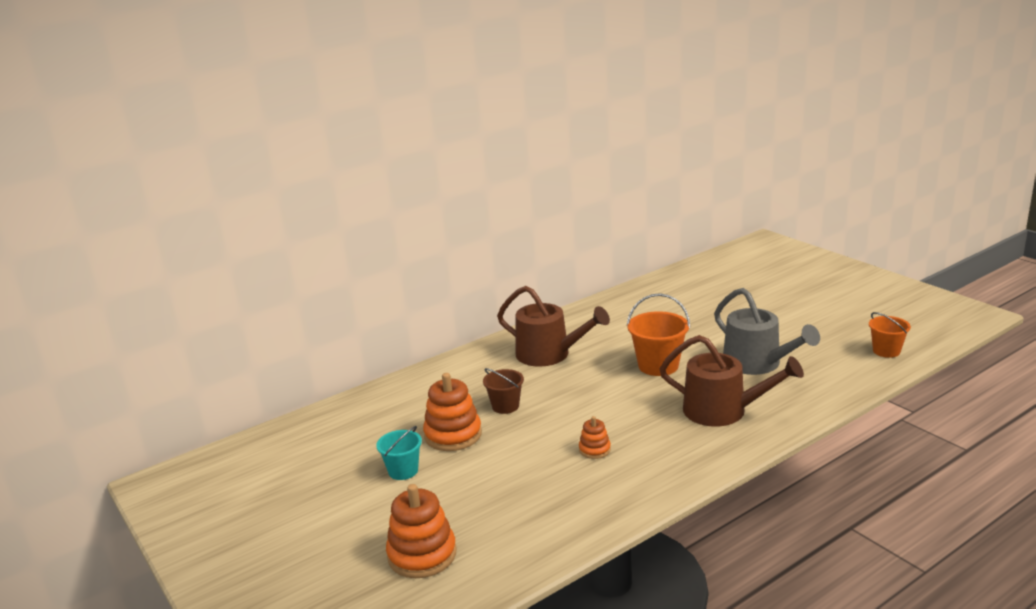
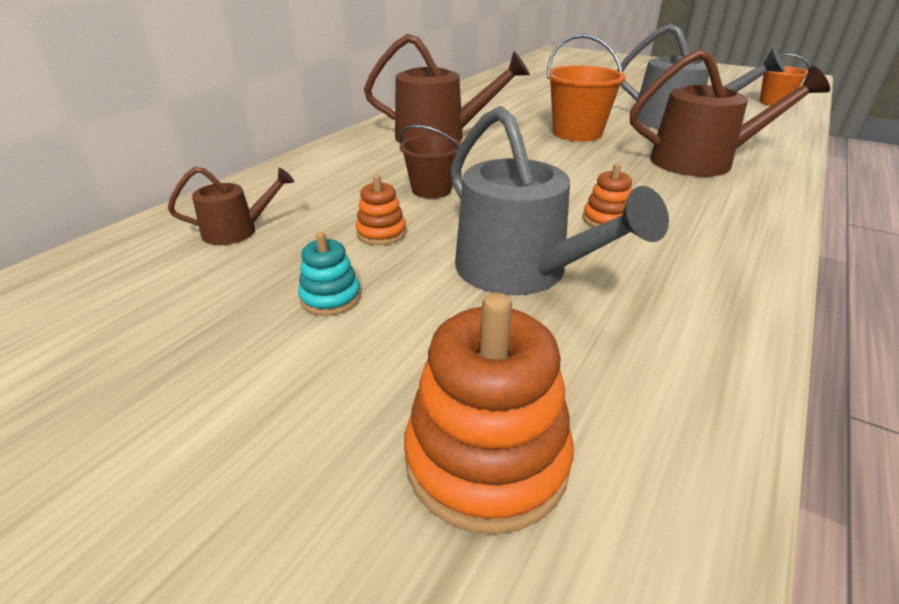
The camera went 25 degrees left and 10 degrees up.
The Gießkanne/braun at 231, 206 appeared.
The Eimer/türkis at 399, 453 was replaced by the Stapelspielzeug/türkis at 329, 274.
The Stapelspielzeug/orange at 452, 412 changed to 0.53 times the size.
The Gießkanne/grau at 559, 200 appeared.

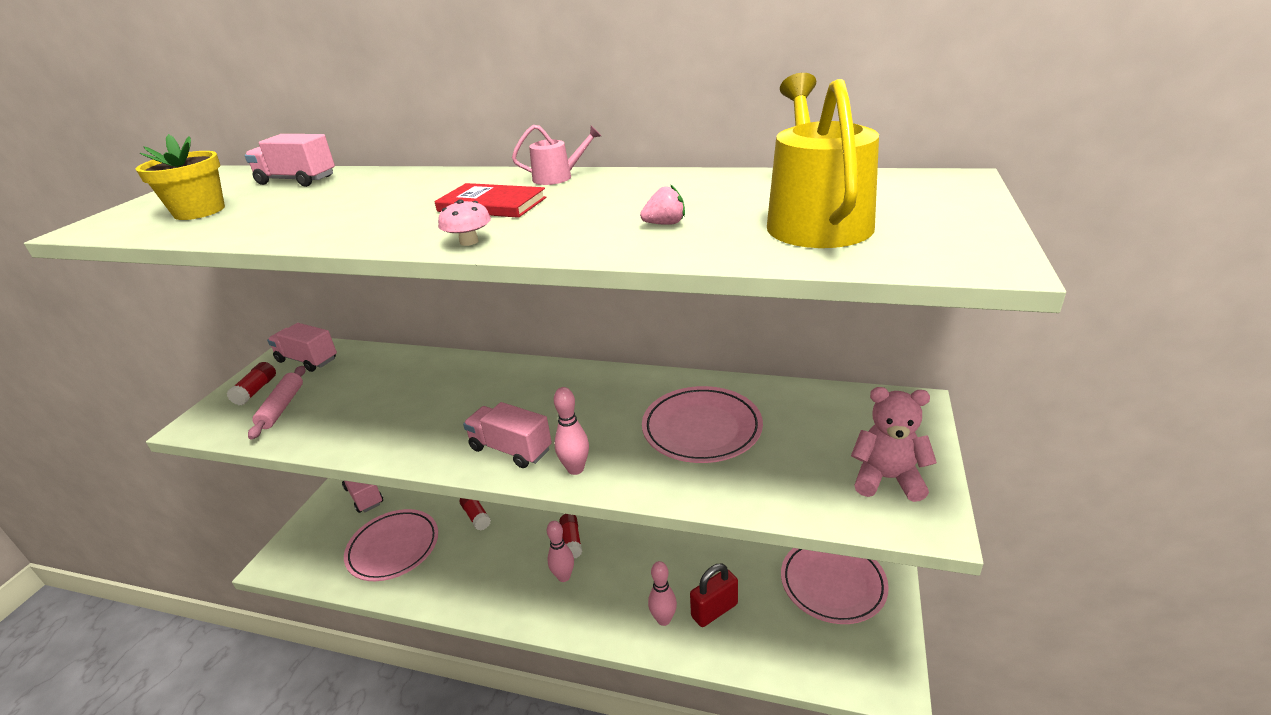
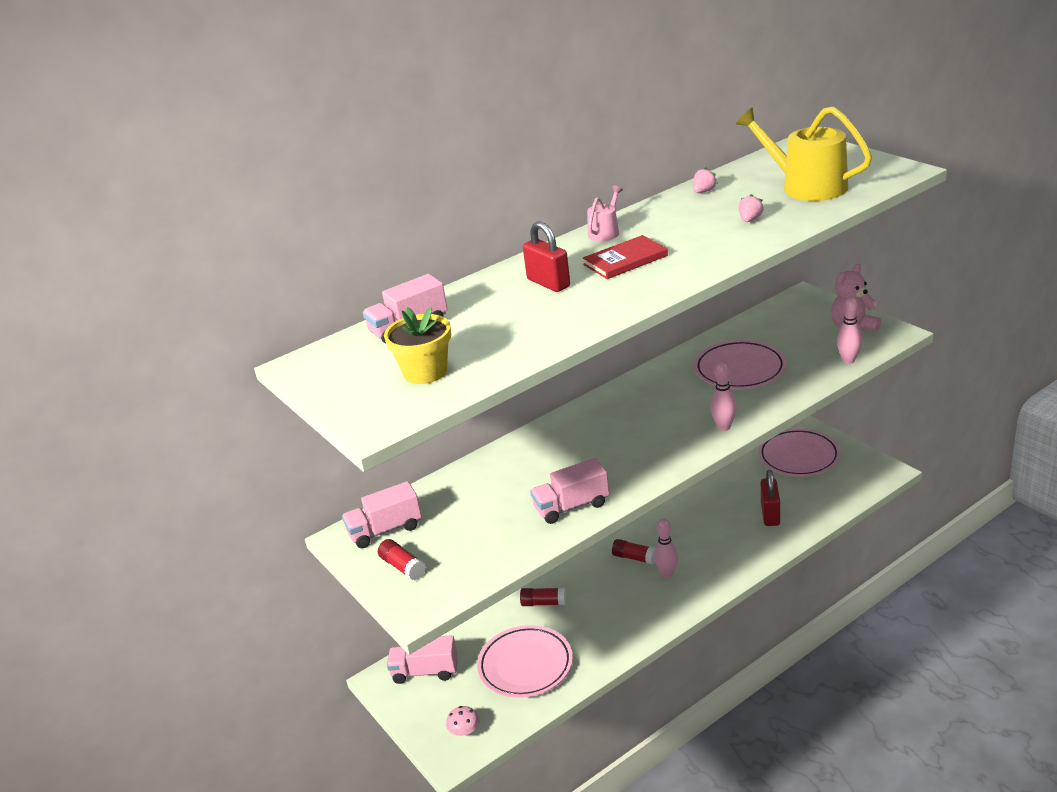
The camera went 50 degrees left and 0 degrees up.
The Pilz/rosa moved from 464, 222 to 463, 721.
The Vorhängeschloss/rot at 546, 256 appeared.
The Lastwagen/rosa moved from 507, 435 to 569, 491.
The Erdbeere/rosa at 705, 180 appeared.
The Bowlingkegel/rosa moved from 662, 593 to 849, 330.
The Nudelholz/rosa at 277, 402 disappeared.

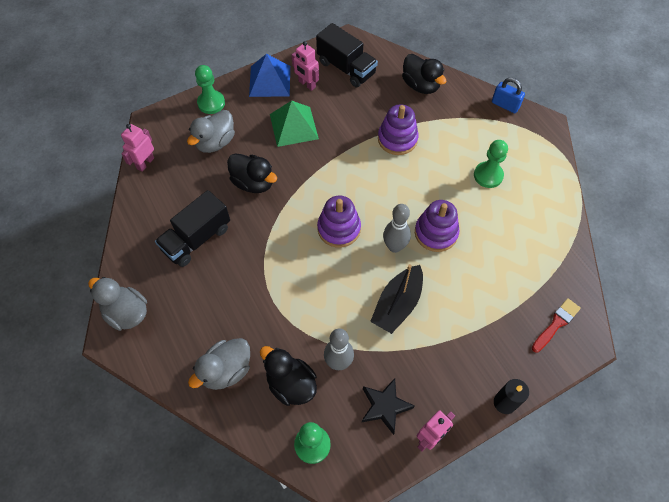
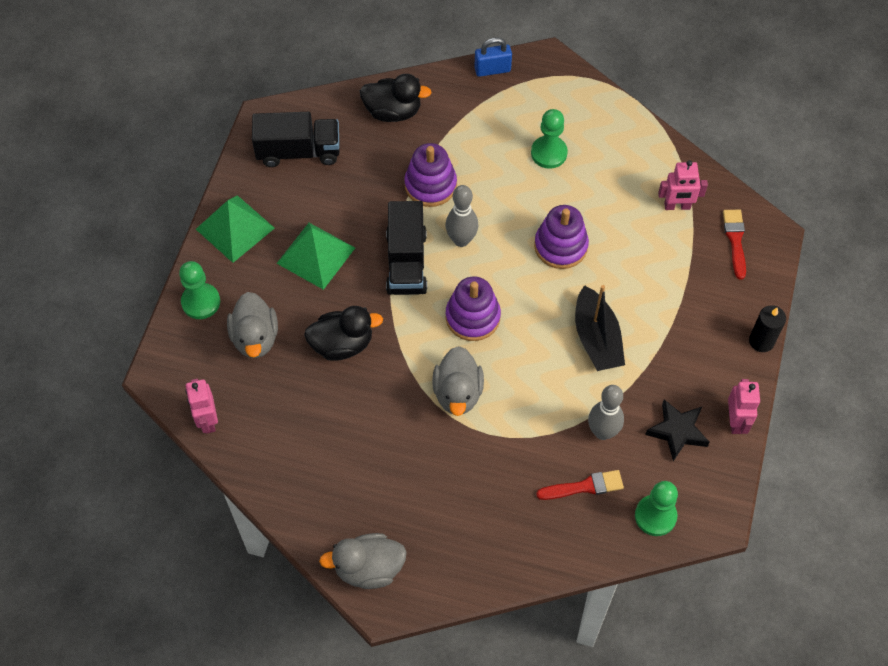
The camera went 45 degrees left and 0 degrees up.
The Pyramide/blau at 269, 75 became the Pyramide/grün at 235, 229.
The Lastwagen/schwarz moved from 192, 228 to 406, 248.
The Ente/grau moved from 219, 364 to 458, 381.
The Bowlingkegel/grau moved from 397, 228 to 461, 216.
The Ente/schwarz at 288, 376 was replaced by the Pinsel/rot at 580, 485.
The Roboter/rosa moved from 305, 66 to 683, 185.

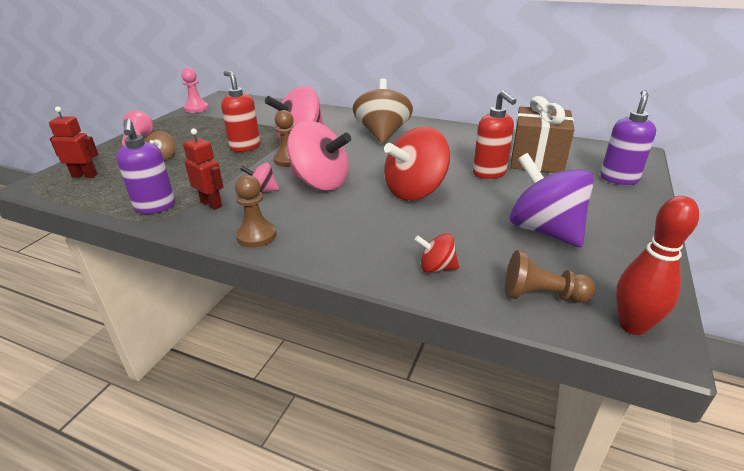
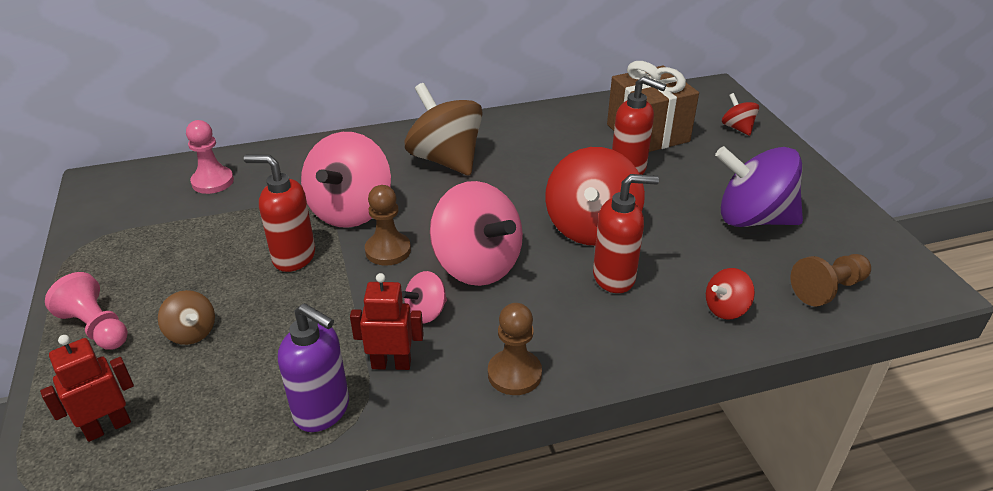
The camera went 40 degrees left and 5 degrees up.
The Bauer/rosa moved from 195, 90 to 210, 157.
The Kreisel/rosa at 319, 156 turned 60 degrees clockwise.
The Seifenspender/rot at 626, 233 appeared.
The Seifenspender/lila at 628, 137 was replaced by the Kreisel/rot at 740, 114.
The Bowlingkegel/rot at 657, 265 disappeared.

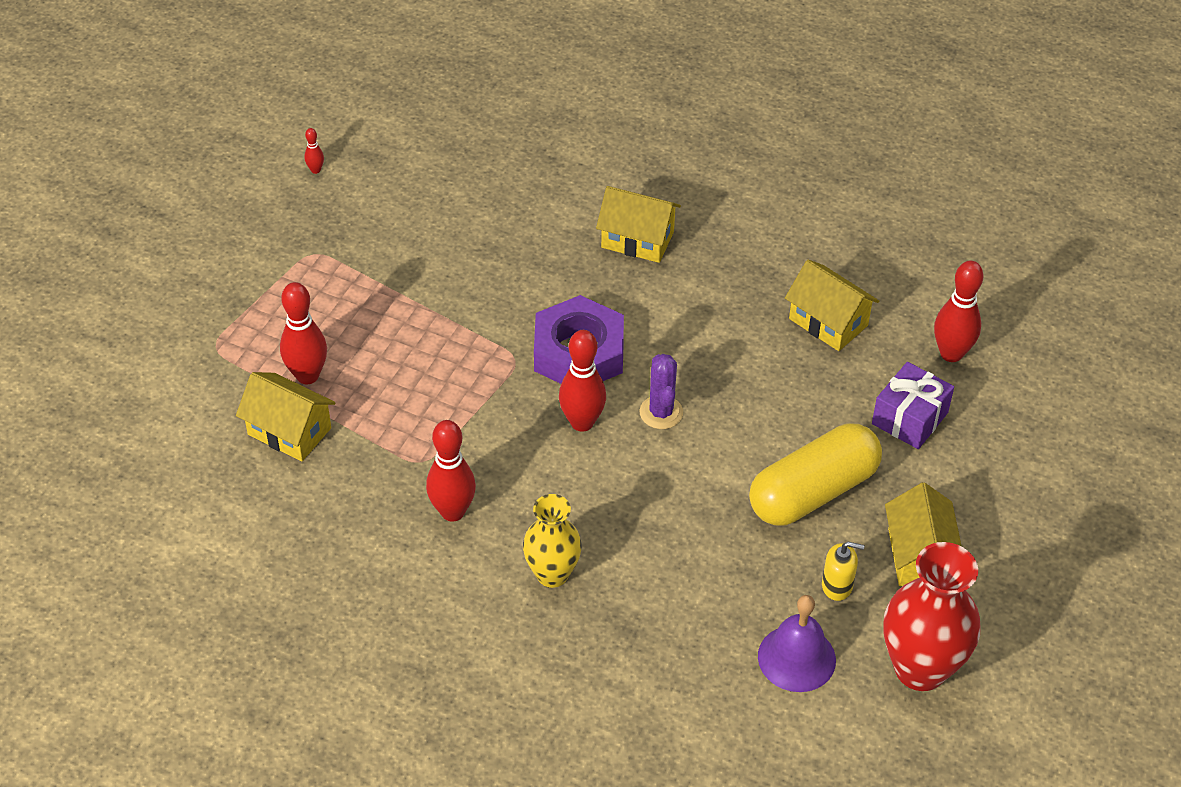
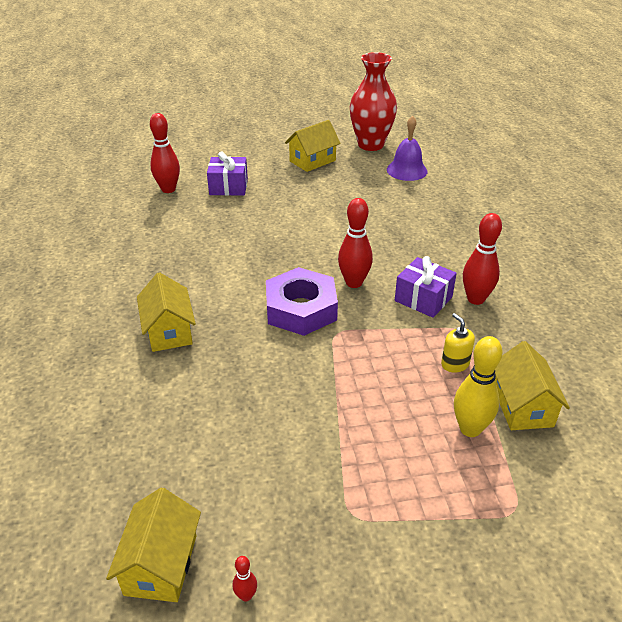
The camera went 125 degrees left and 10 degrees down.
The Haus/gelb moved from 832, 305 to 153, 545.
The Geschenk/lila at 426, 287 appeared.
The Seifenspender/gelb moved from 843, 571 to 458, 343.
The Bowlingkegel/rot at 303, 333 became the Bowlingkegel/gelb at 478, 386.
The Vase/gelb at 552, 541 disappeared.
The Kaktus/lila at 661, 391 disappeared.
The Kapsel/gelb at 815, 474 disappeared.

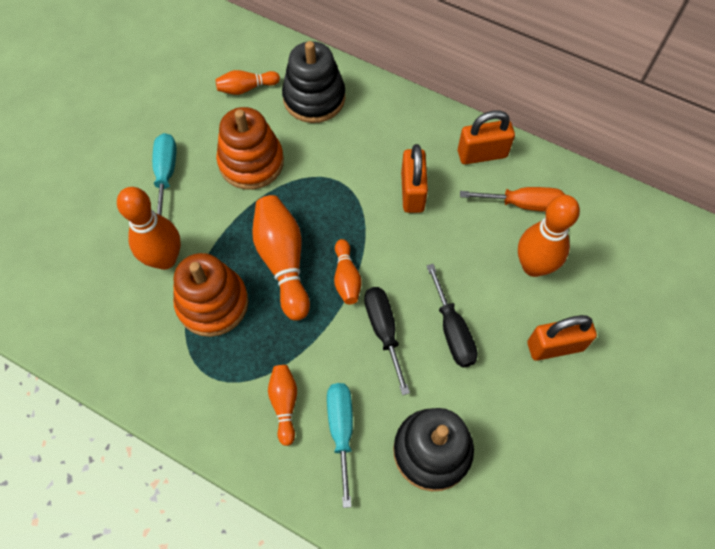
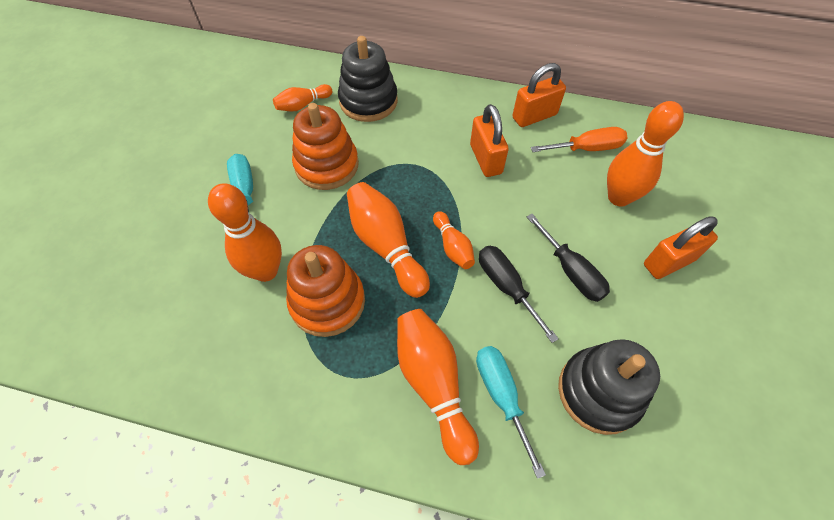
The camera went 15 degrees left and 5 degrees down.
The Bowlingkegel/orange at 282, 405 changed to 1.78 times the size.

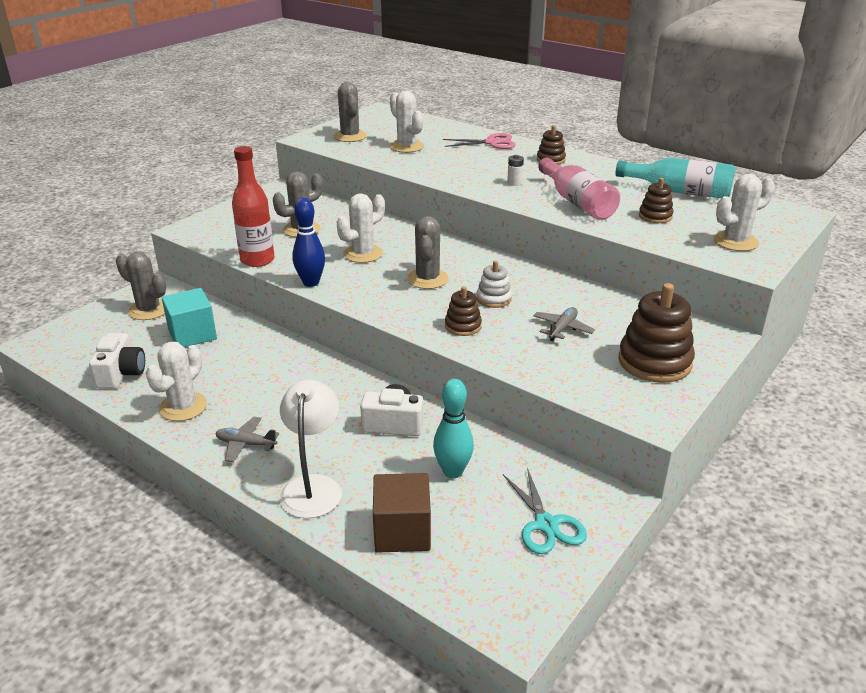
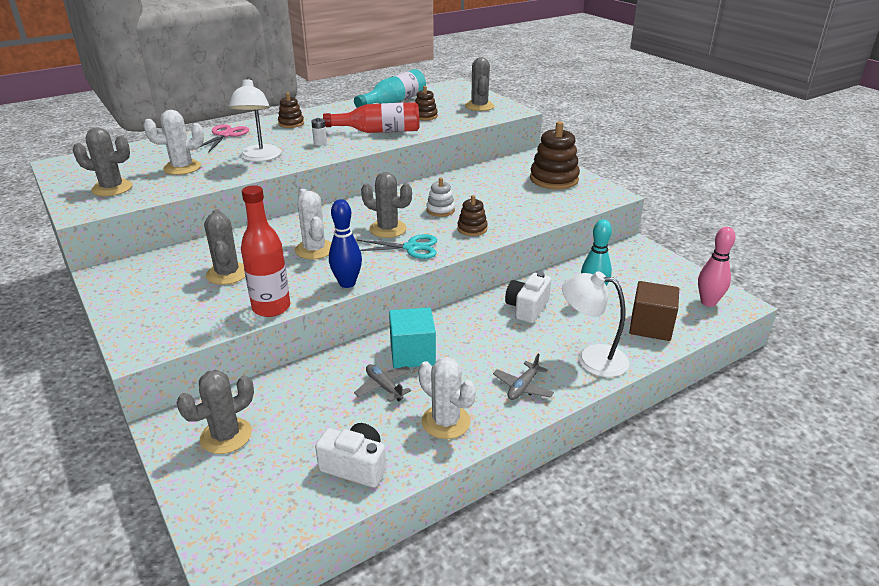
The camera went 70 degrees left and 0 degrees up.
The Lampe/weiß at 254, 119 appeared.
The Flasche/rosa at 579, 189 became the Flasche/rot at 371, 117.
The Flugzeug/grau moved from 564, 324 to 382, 383.
The Schere/türkis moved from 545, 511 to 397, 246.
The Kubus/türkis moved from 189, 317 to 412, 337.
The Kaktus/weiß at 744, 212 became the Kaktus/grau at 479, 84.
The Bowlingkegel/rosa at 717, 267 appeared.

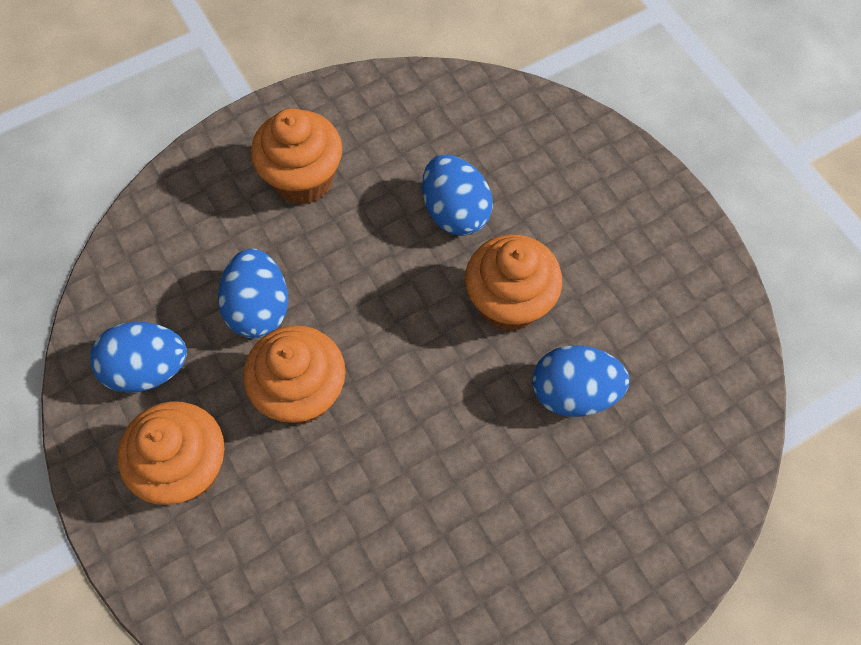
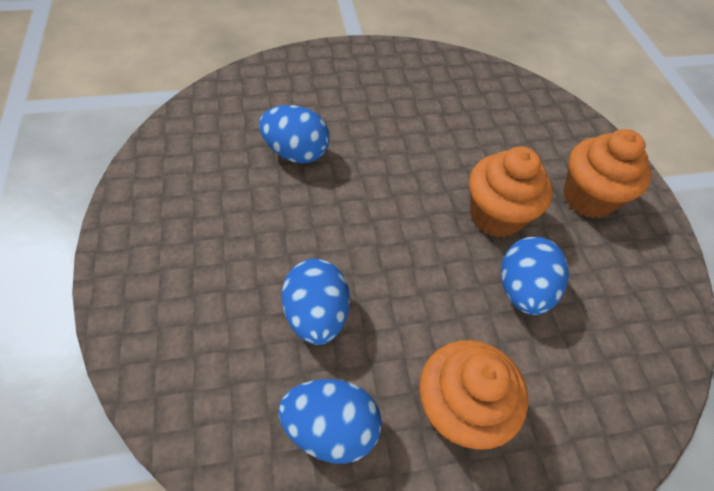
The camera went 165 degrees left and 10 degrees down.
The Ei/blau moved from 138, 357 to 330, 421.
The Muffin/orange at 513, 283 disappeared.

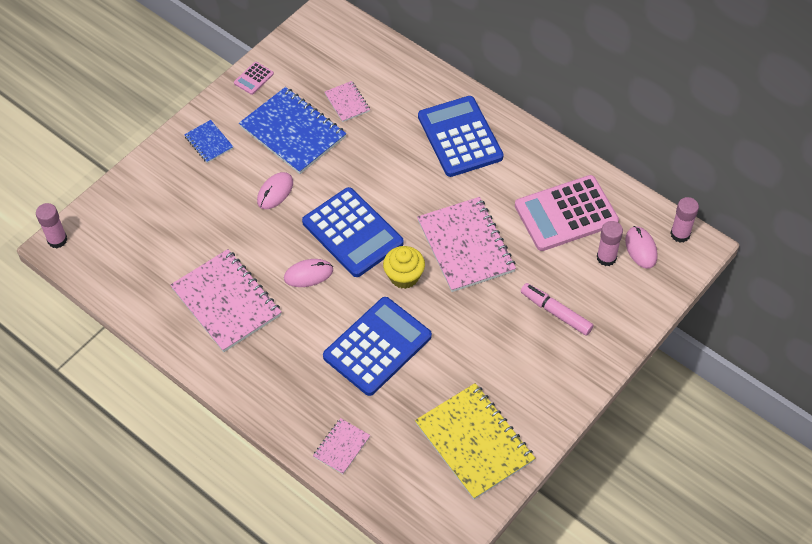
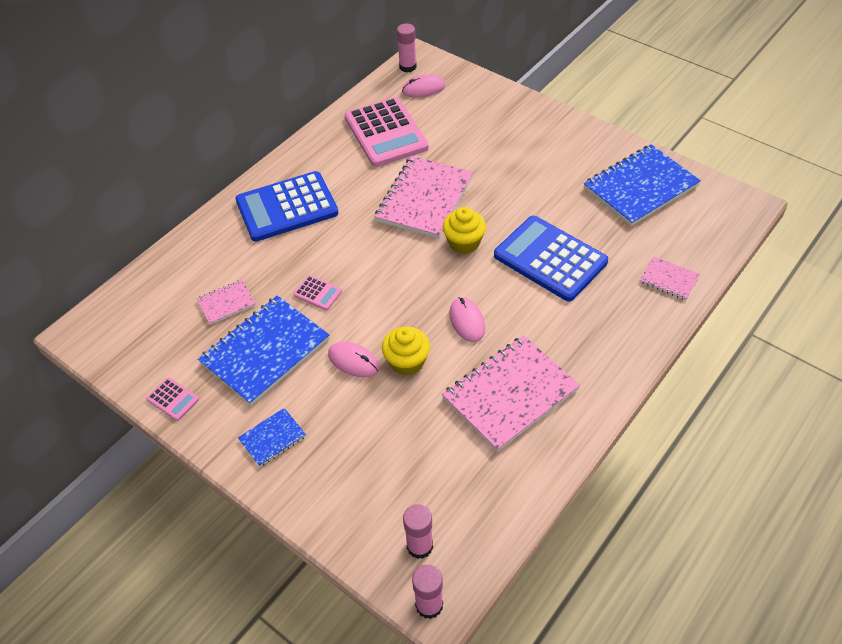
The camera went 90 degrees left and 5 degrees down.
The Taschenrechner/rosa at 317, 292 appeared.
The Notizbuch/rosa at 466, 244 turned 45 degrees counterclockwise.
The Muffin/gelb at 406, 351 appeared.
The Klebestift/rosa moved from 610, 243 to 418, 531.
The Notizbuch/gelb at 475, 441 became the Notizbuch/blau at 642, 185.
The Taschenrechner/blau at 353, 232 disappeared.
The Filzstift/rosa at 557, 309 disappeared.

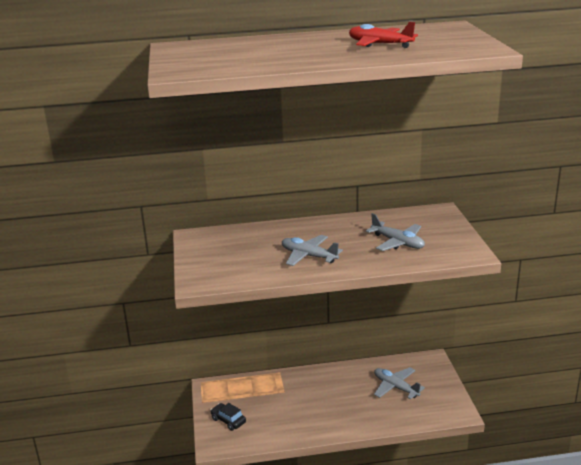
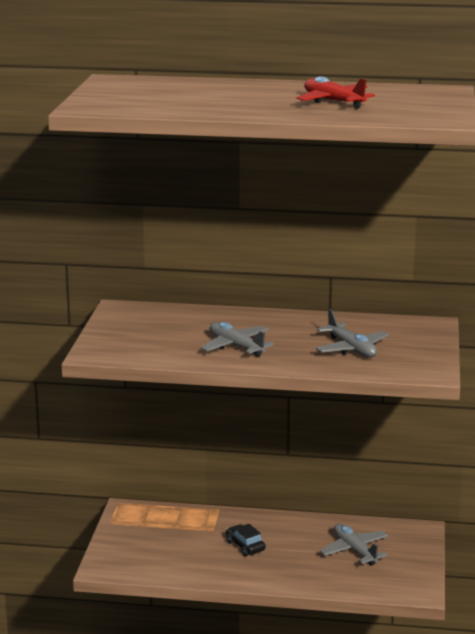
The camera went 15 degrees right and 5 degrees down.
The Auto/schwarz moved from 228, 417 to 245, 540.

